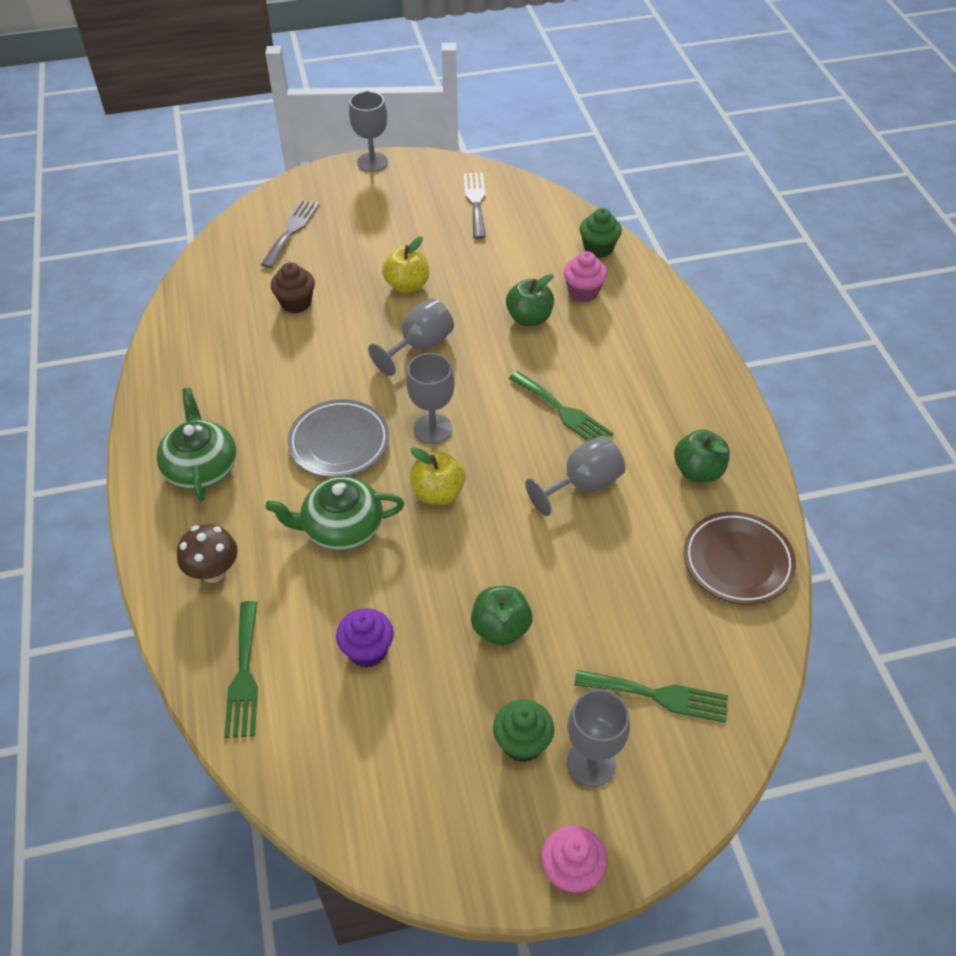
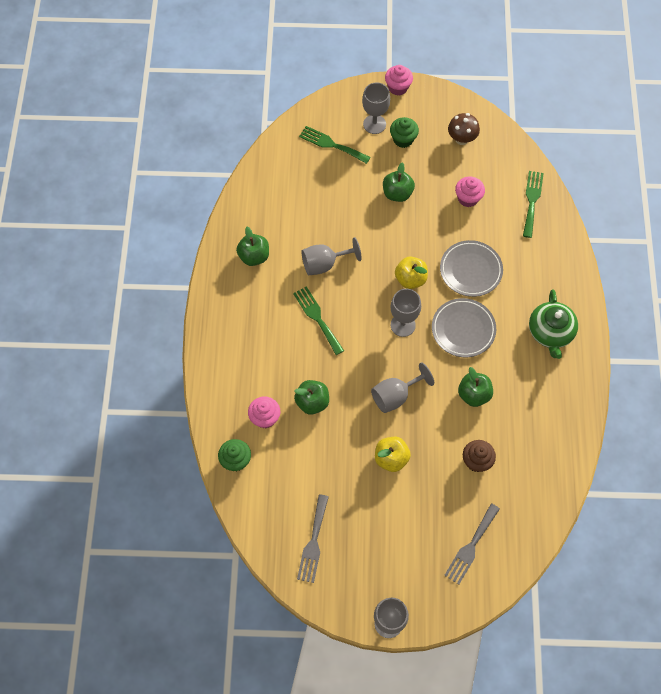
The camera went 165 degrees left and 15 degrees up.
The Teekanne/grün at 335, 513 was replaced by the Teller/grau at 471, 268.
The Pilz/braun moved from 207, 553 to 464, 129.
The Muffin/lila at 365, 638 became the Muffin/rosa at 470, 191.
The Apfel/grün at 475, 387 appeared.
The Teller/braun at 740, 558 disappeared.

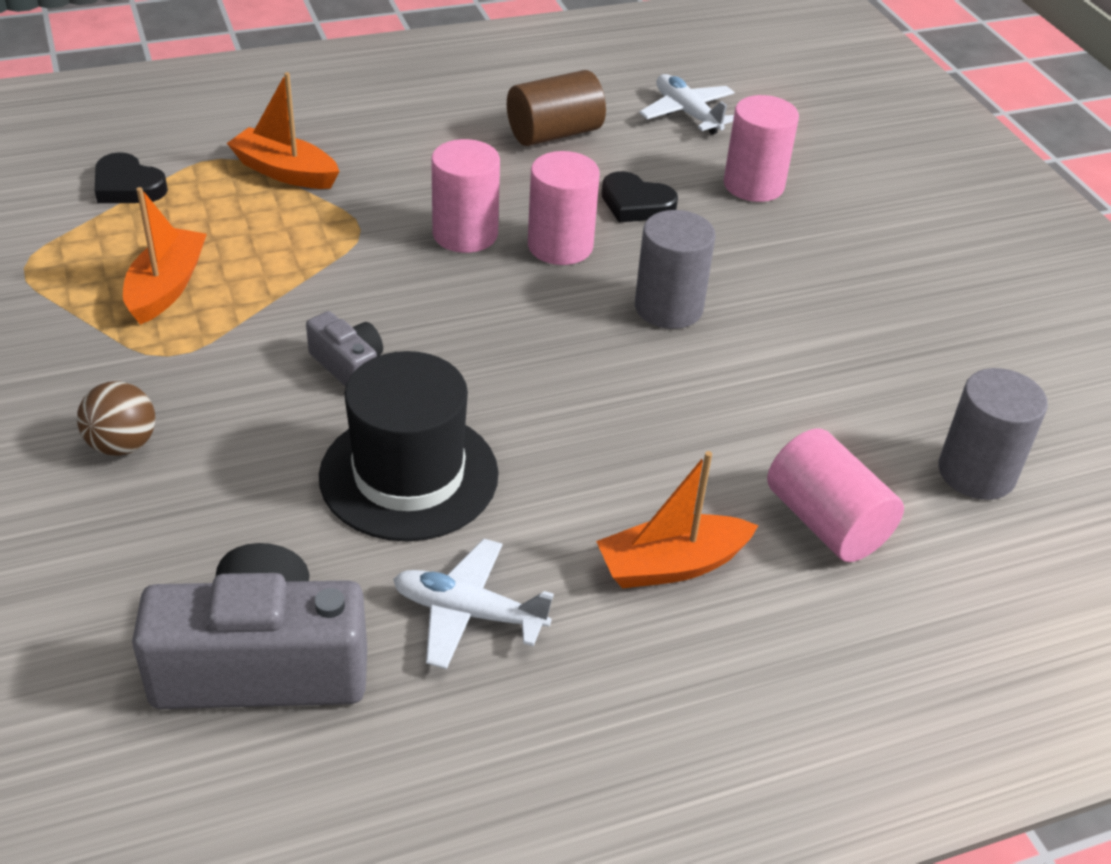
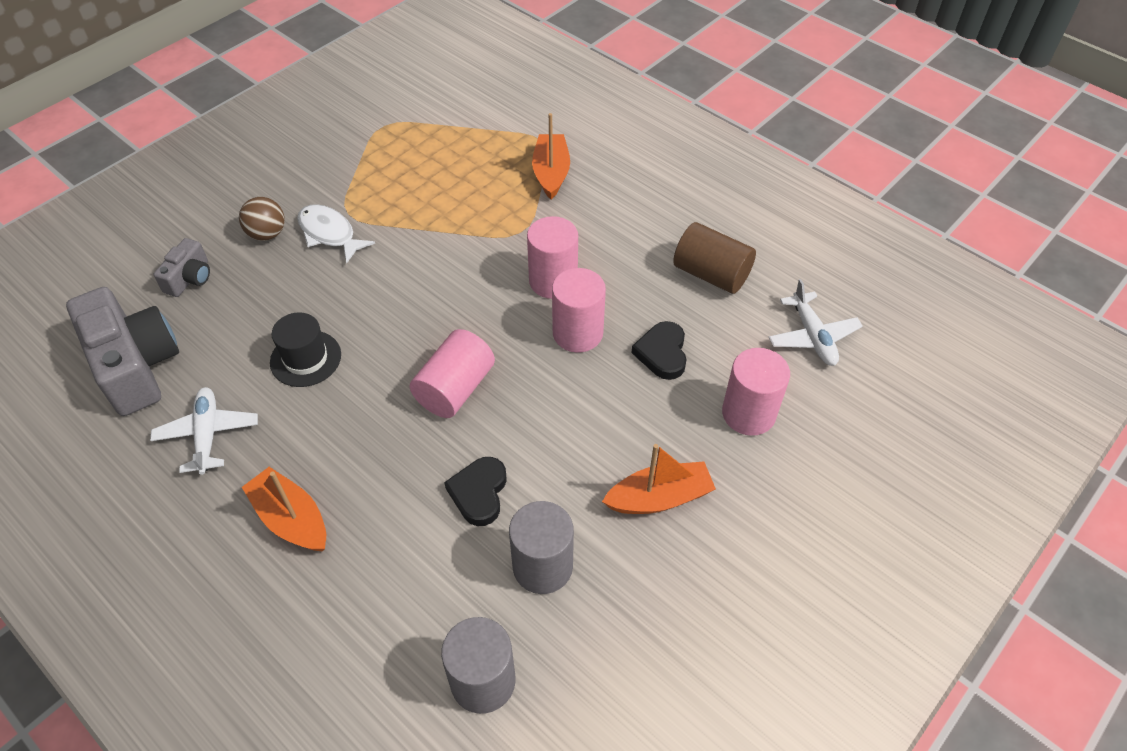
The camera went 65 degrees right and 10 degrees up.
The Kamera/grau moved from 344, 349 to 182, 267.
The Hut/schwarz at 409, 446 changed to 0.61 times the size.
The Fisch/weiß at 336, 234 appeared.
The Vollzylinder/rosa moved from 835, 495 to 452, 373.
The Herz/schwarz moved from 131, 177 to 475, 491.
The Vollzylinder/grau moved from 675, 269 to 541, 547.
The Boot/orange moved from 165, 256 to 659, 479.
The Flugzeug/weiß at 687, 104 turned 135 degrees clockwise.

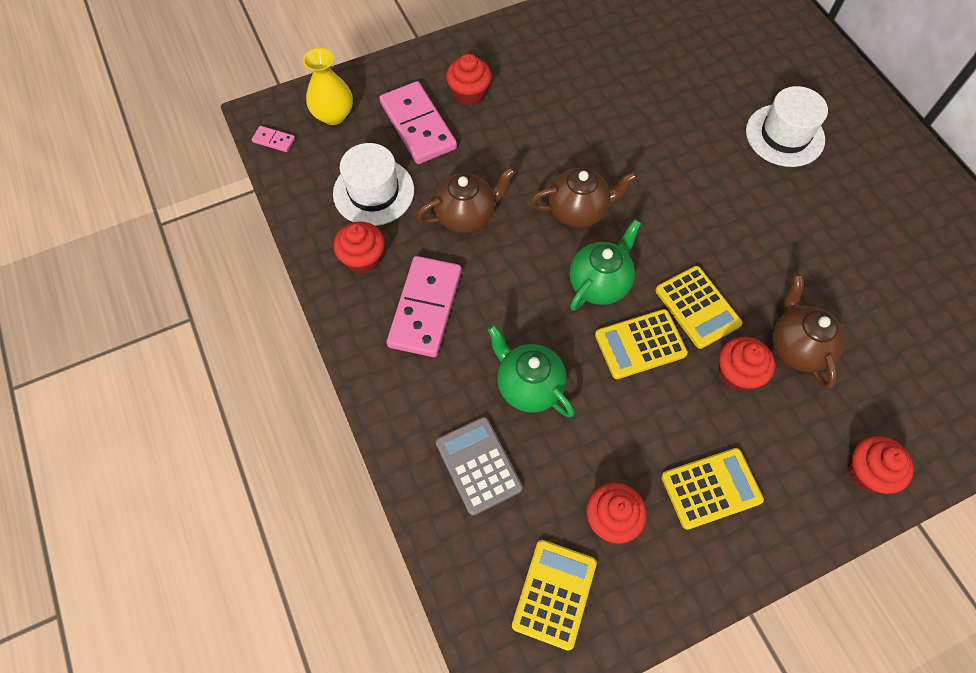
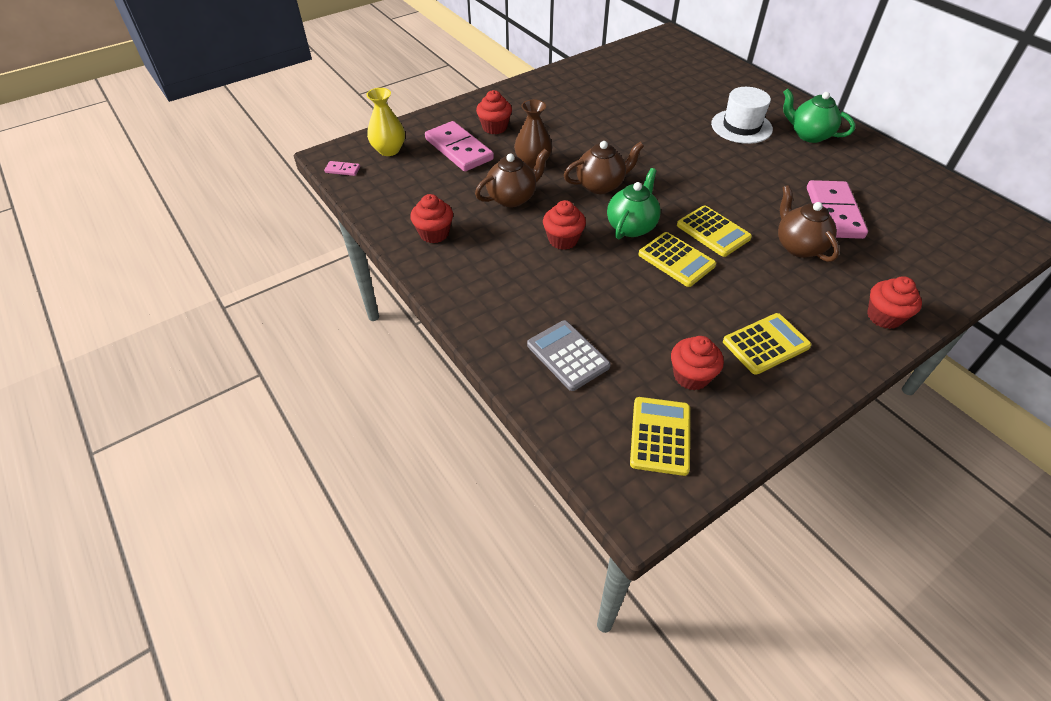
The camera went 10 degrees left and 15 degrees down.
The Vase/braun at 533, 134 appeared.
The Muffin/rot moved from 747, 364 to 564, 225.
The Taschenrechner/gelb at 641, 344 turned 105 degrees counterclockwise.
The Teekanne/grün moved from 531, 371 to 819, 116.
The Dominostein/rosa moved from 424, 306 to 837, 209.
The Hut/weiß at 373, 184 disappeared.

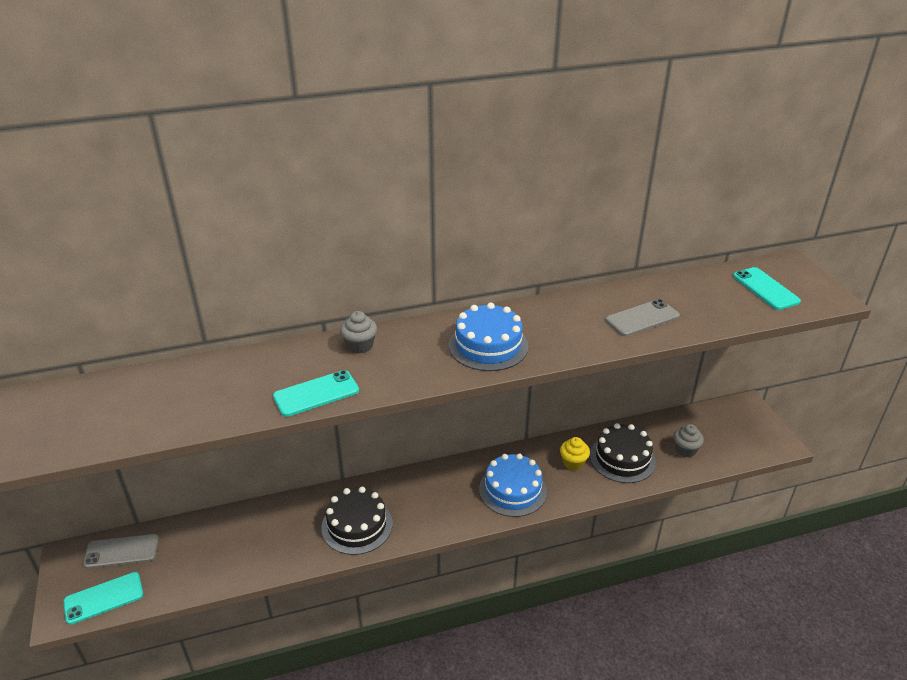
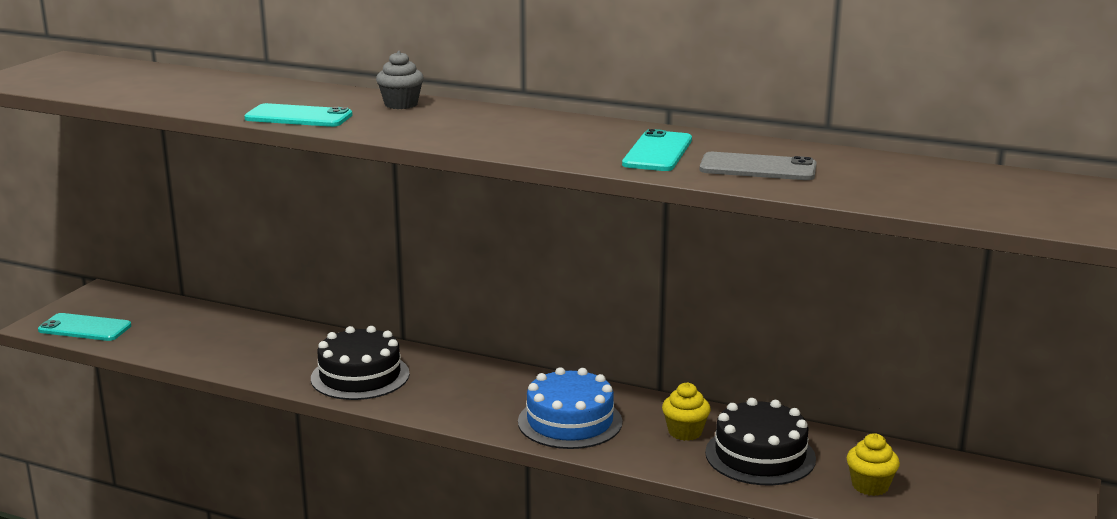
The camera went 40 degrees right and 15 degrees down.
The Handy/türkis moved from 767, 288 to 657, 150.
The Muffin/grau at 689, 440 became the Muffin/gelb at 873, 464.
The Handy/grau at 121, 551 disappeared.
The Kuchen/blau at 488, 337 disappeared.

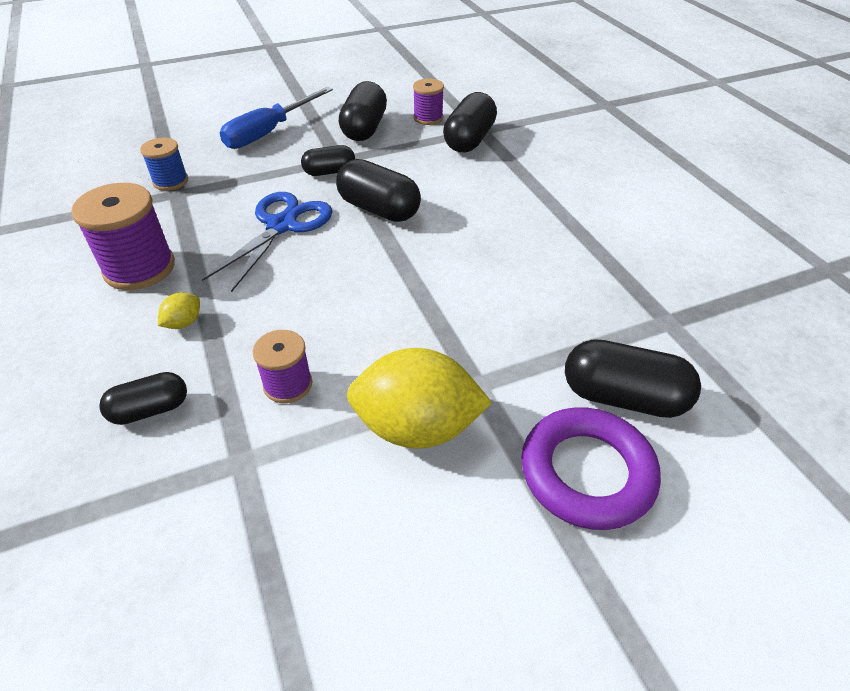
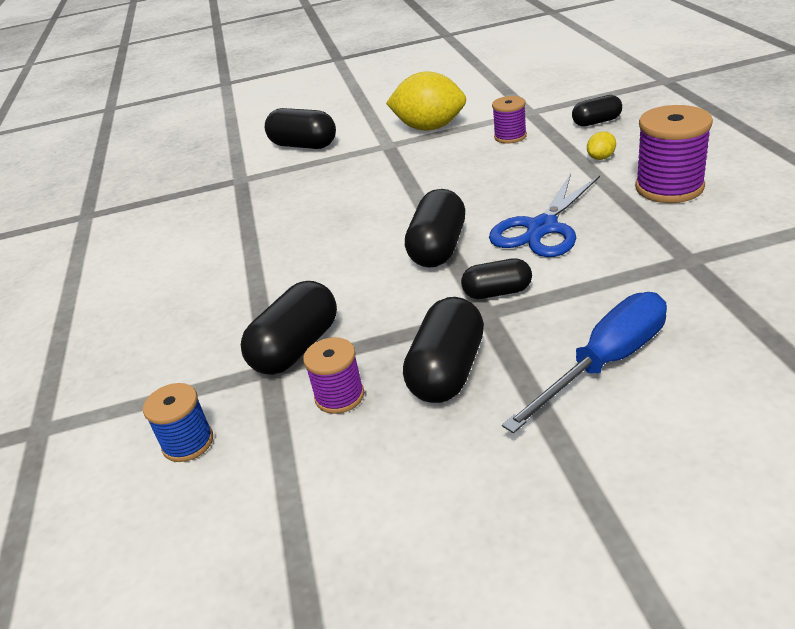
The camera went 165 degrees left and 10 degrees down.
The Garnrolle/blau moved from 164, 164 to 178, 422.
The Kapsel/schwarz at 378, 190 turned 60 degrees clockwise.
The Ring/lila at 591, 468 disappeared.

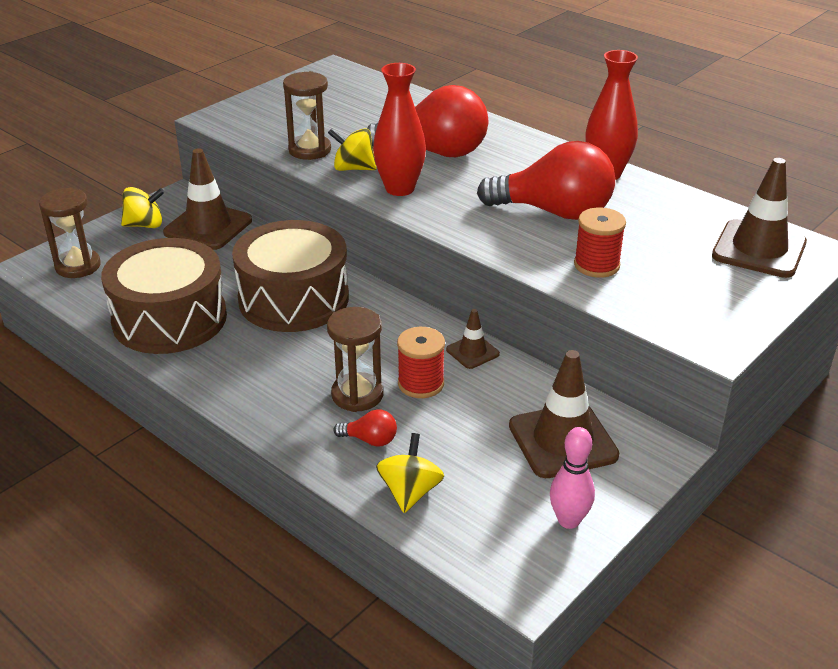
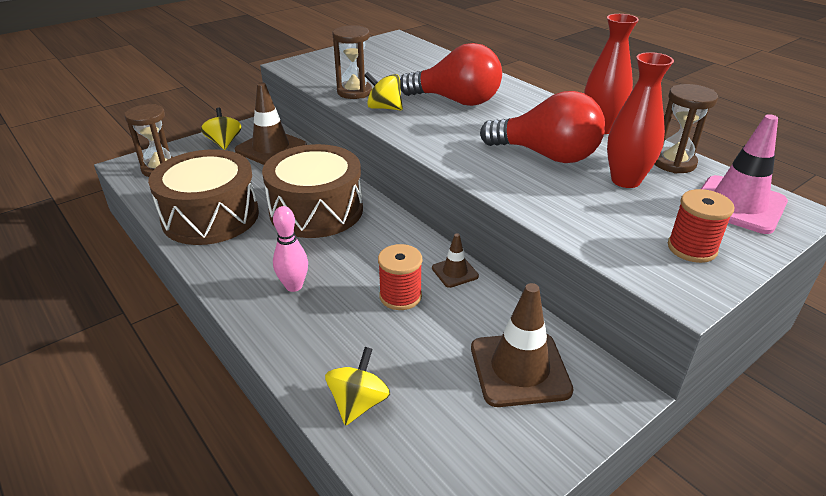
The camera went 10 degrees right and 0 degrees up.
The Kreisel/gelb at 143, 207 turned 105 degrees counterclockwise.
The Bowlingkegel/rosa moved from 572, 478 to 290, 249.
The Vase/rot moved from 399, 129 to 640, 120.
The Sanduhr/braun moved from 355, 359 to 686, 129.
The Garnrolle/rot moved from 600, 243 to 701, 226.
The Leitkegel/braun at 759, 218 became the Leitkegel/rosa at 744, 174.
The Glühbirne/rot at 365, 428 disappeared.

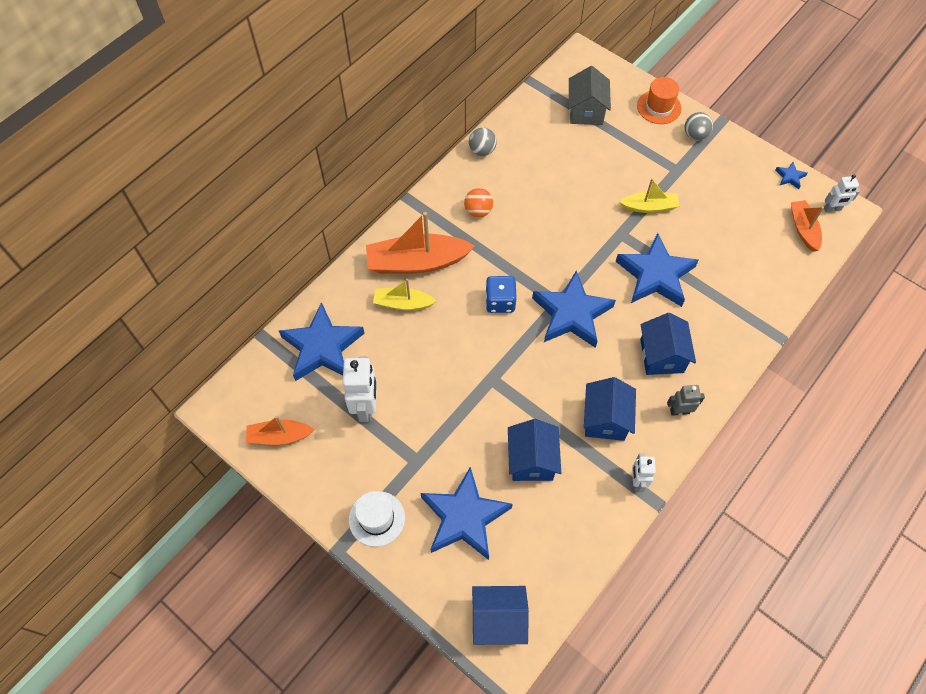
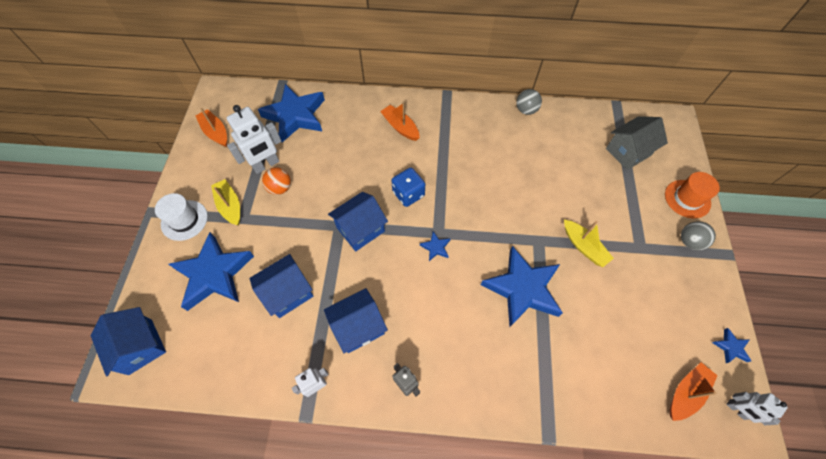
The camera went 55 degrees right and 0 degrees up.
The Boot/gelb moved from 404, 294 to 225, 202.
The Ball/orange moved from 478, 203 to 276, 181.
The Haus/blau moved from 668, 344 to 358, 221.
The Boot/orange at 420, 243 changed to 0.57 times the size.
The Stern/blau at 574, 309 changed to 0.41 times the size.

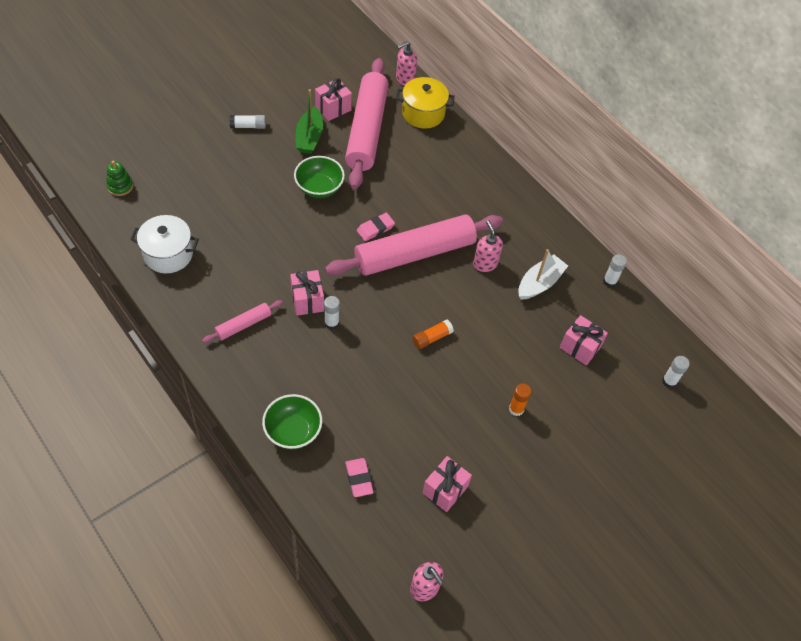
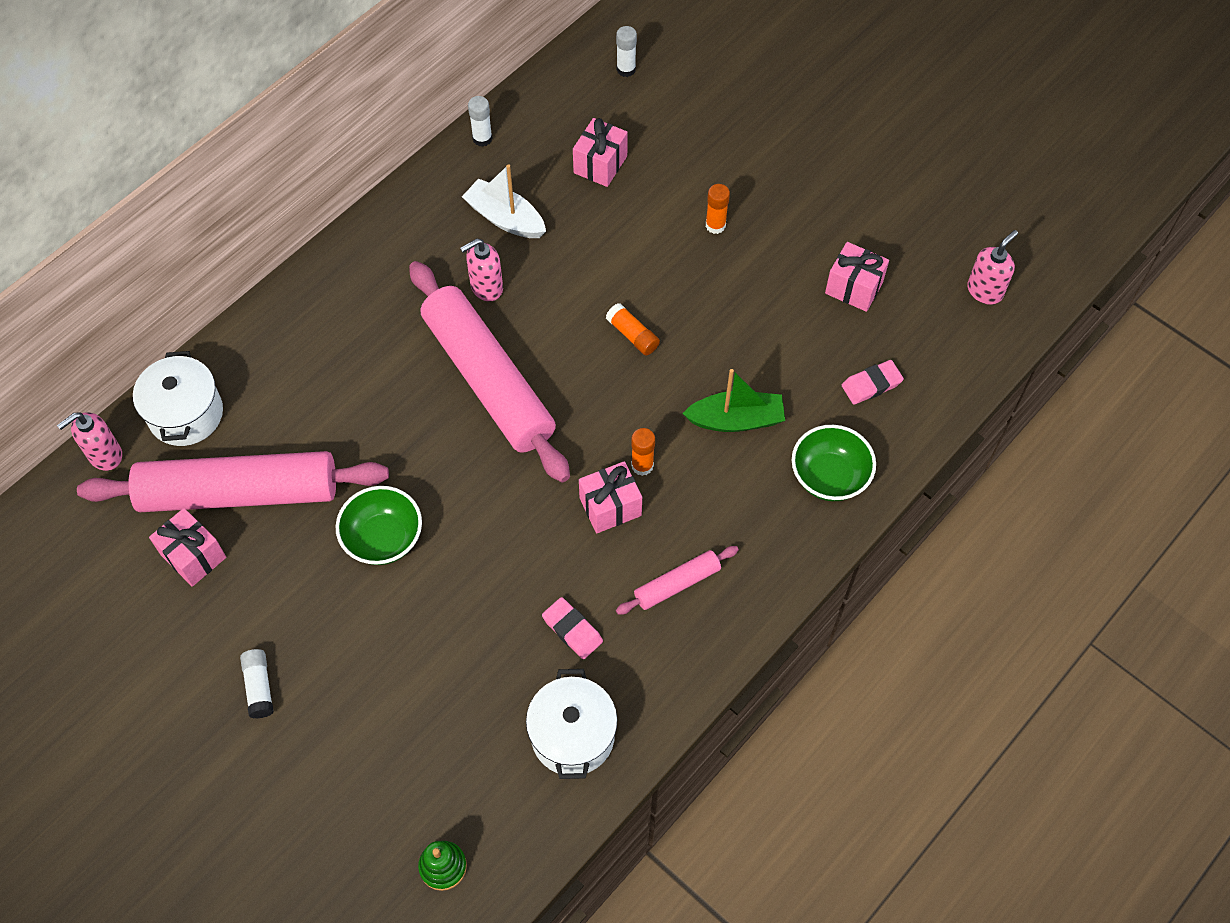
The camera went 95 degrees left and 5 degrees up.
The Seifenspender/rosa at 406, 64 turned 90 degrees clockwise.
The Kochtopf/gelb at 425, 103 became the Kochtopf/weiß at 178, 398.
The Radiergummi/rosa moved from 376, 227 to 572, 628.
The Nudelholz/rosa at 242, 321 turned 75 degrees counterclockwise.
The Klebestift/weiß at 332, 313 became the Klebestift/orange at 643, 452.
The Boot/grün moved from 309, 121 to 733, 400.

